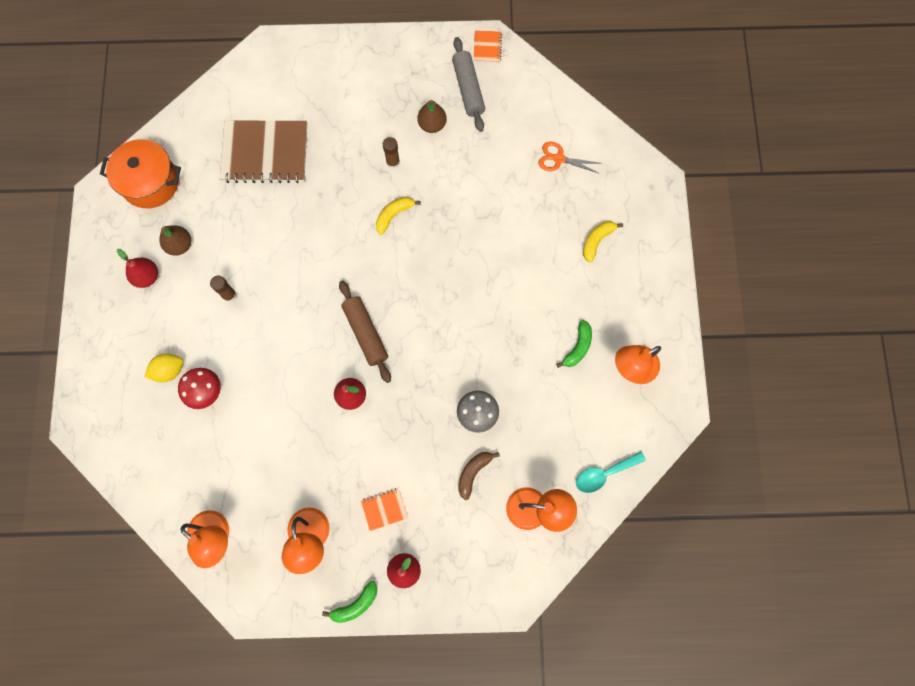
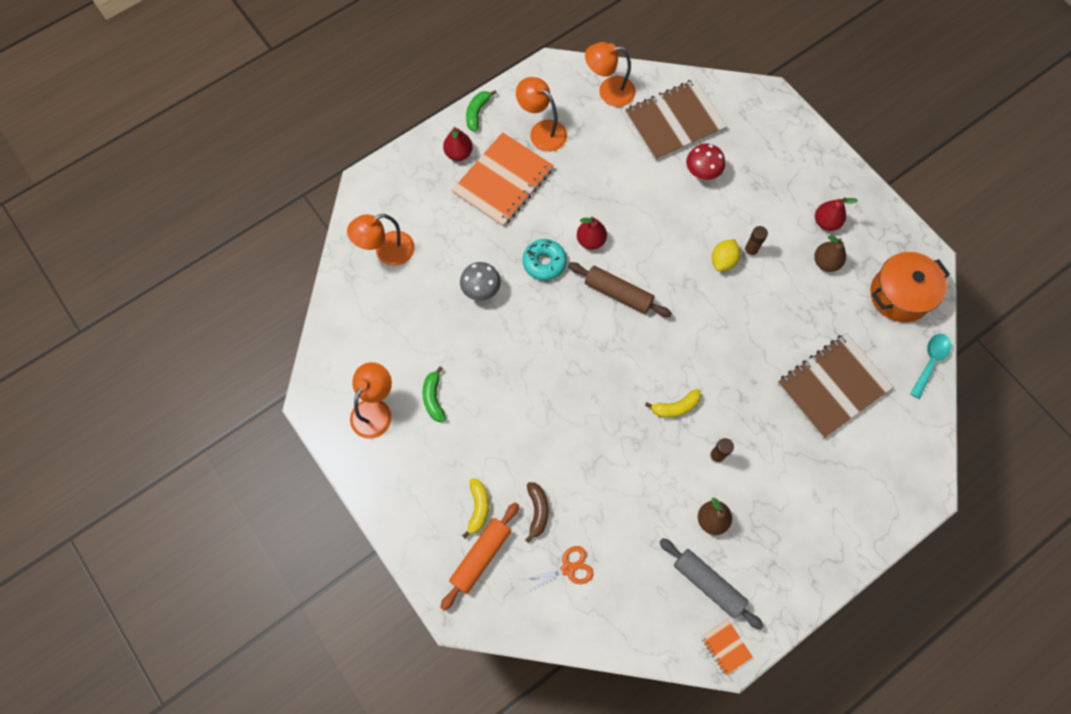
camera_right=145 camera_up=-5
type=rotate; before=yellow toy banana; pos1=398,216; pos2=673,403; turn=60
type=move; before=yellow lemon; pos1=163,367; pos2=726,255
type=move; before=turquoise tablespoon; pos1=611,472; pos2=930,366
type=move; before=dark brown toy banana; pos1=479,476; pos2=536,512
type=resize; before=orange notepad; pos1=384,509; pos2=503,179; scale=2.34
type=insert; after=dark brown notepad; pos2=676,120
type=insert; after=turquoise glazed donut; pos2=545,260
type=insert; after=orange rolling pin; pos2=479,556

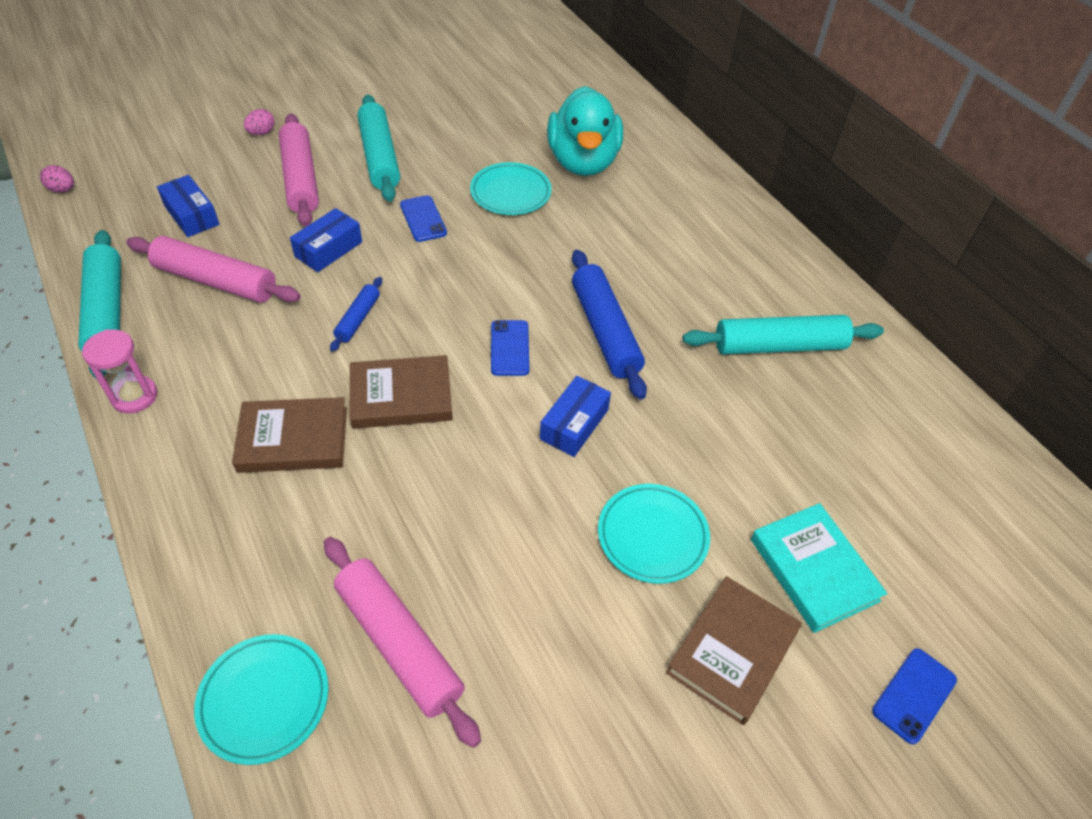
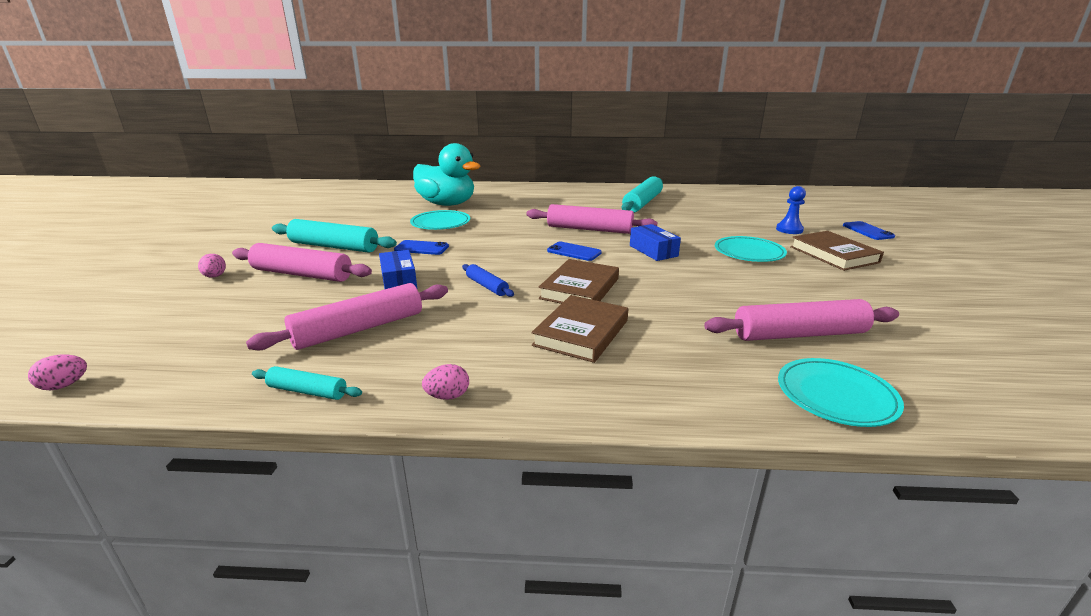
camera_right=-55 camera_up=-25
type=delete; before=royal blue package; pos1=188,206
type=resize; before=turquoise rolling pin; pos1=99,304; pos2=307,383; scale=0.53
type=recolor; before=royal blue rolling pin; after=rose-pink rolling pin; pos1=609,325; pos2=592,219
type=replace; before=rose-pink sandglass; after=rose-pink egg shape; pos1=119,371; pos2=445,382
type=replace; before=turquoise hardcover; after=royal blue pawn; pos1=819,568; pos2=791,210

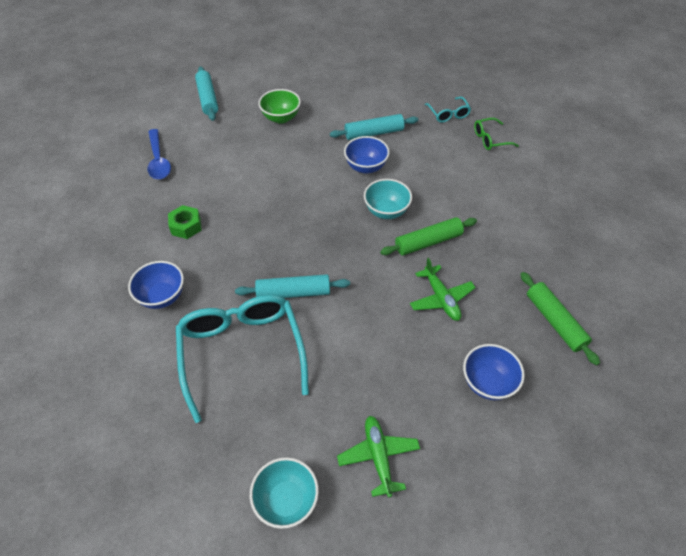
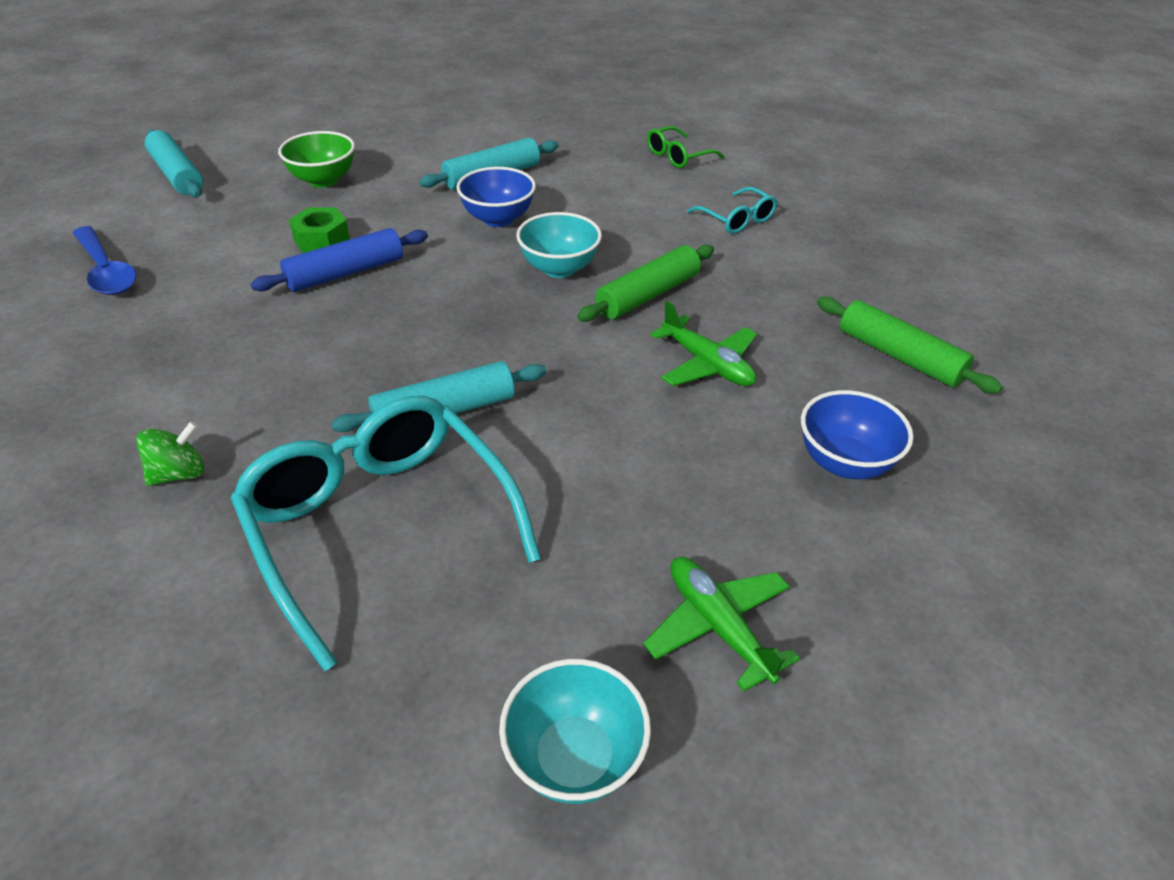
camera_right=-20 camera_up=-10
type=move; before=turquoise spectacles; pos1=448,110; pos2=732,210
type=move; before=leaf-green hex nut; pos1=185,222; pos2=319,230
type=replace; before=royal blue bowl; after=leaf-green whirligig; pos1=156,285; pos2=170,453
type=insert; after=royal blue rolling pin; pos2=339,260

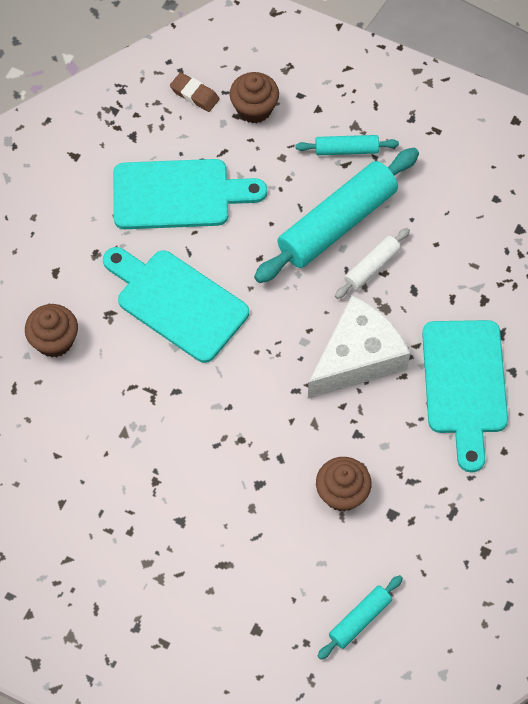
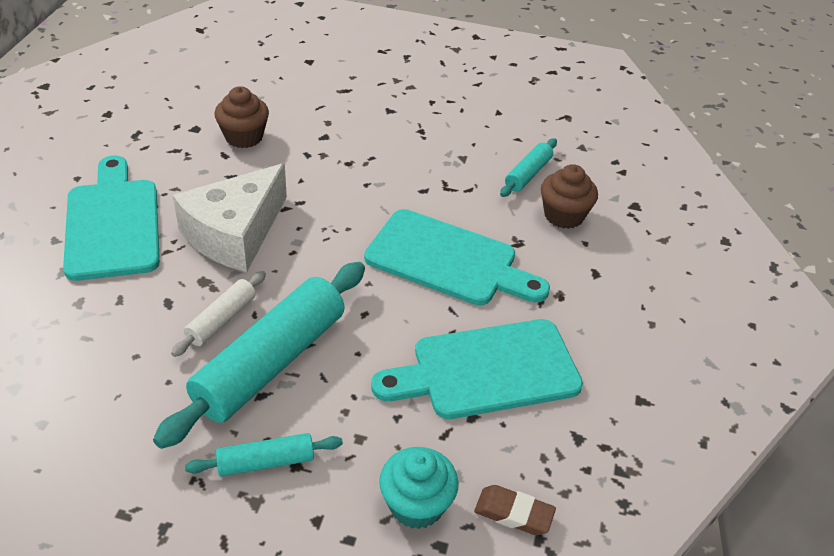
camera_right=165 camera_up=-20
type=recolor; before=dark brown cupcake; after=turquoise cupcake; pos1=254,97; pos2=419,488
type=move; before=turquoise rolling pin; pos1=360,617; pos2=528,167

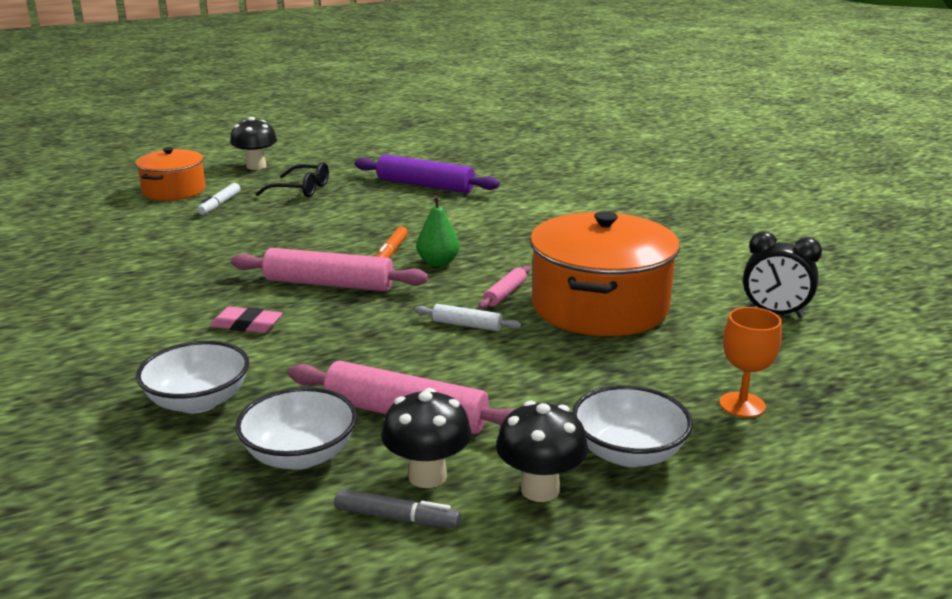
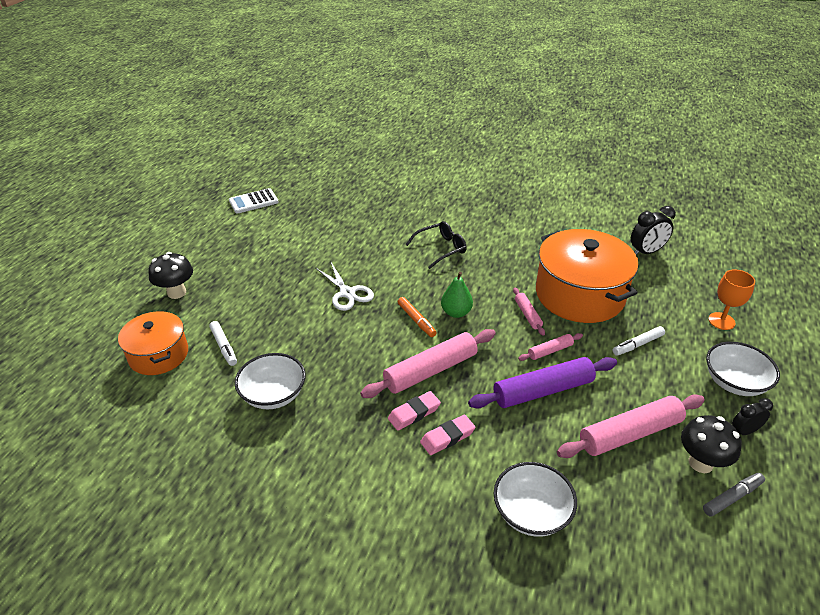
camera_right=-45 camera_up=15
type=move; before=purple rolling pin; pos1=427,173; pos2=542,382
type=move; before=ebony spectacles; pos1=292,180; pos2=436,245
type=recolor; before=white rolling pin; after=rose-pink rolling pin; pos1=468,317; pos2=550,347
type=move; before=white bowl; pos1=296,428; pos2=270,381
type=replace; before=ebony toadstool; after=ebony clock; pos1=542,451; pos2=752,416
type=insert; after=white pocket calculator; pos2=254,201
type=insert; after=white shears; pos2=345,287
type=insert; after=white marker; pos2=639,341
type=insert; after=rose-pink pencil eraser; pos2=414,411

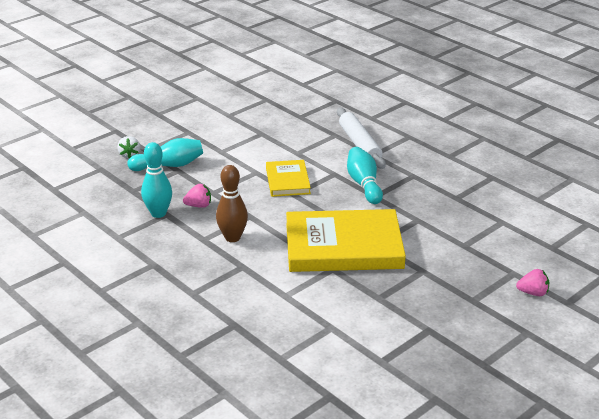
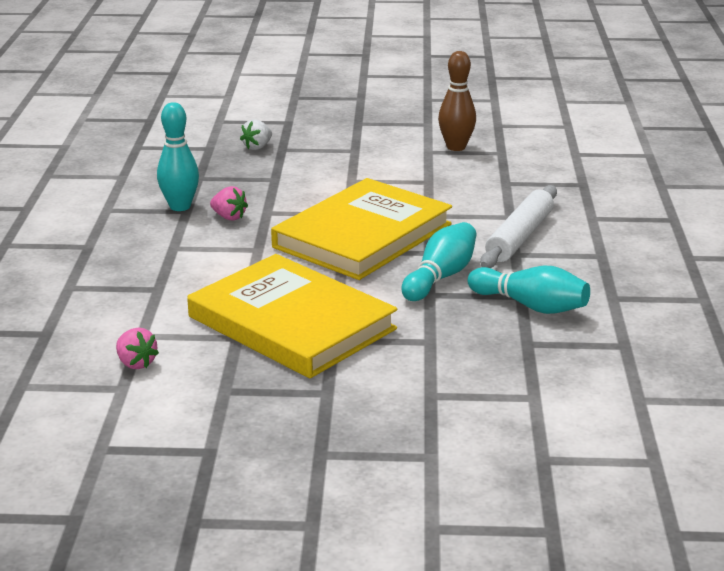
camera_right=45 camera_up=-5
type=move; before=turquoise skittle; pos1=165,154; pos2=529,290
type=resize; before=yellow hardcover; pos1=288,178; pos2=361,229; scale=1.9
type=move; before=dark brown skittle; pos1=232,203; pos2=457,101
type=move; before=rose-pink toy strawberry; pos1=532,282; pos2=137,348

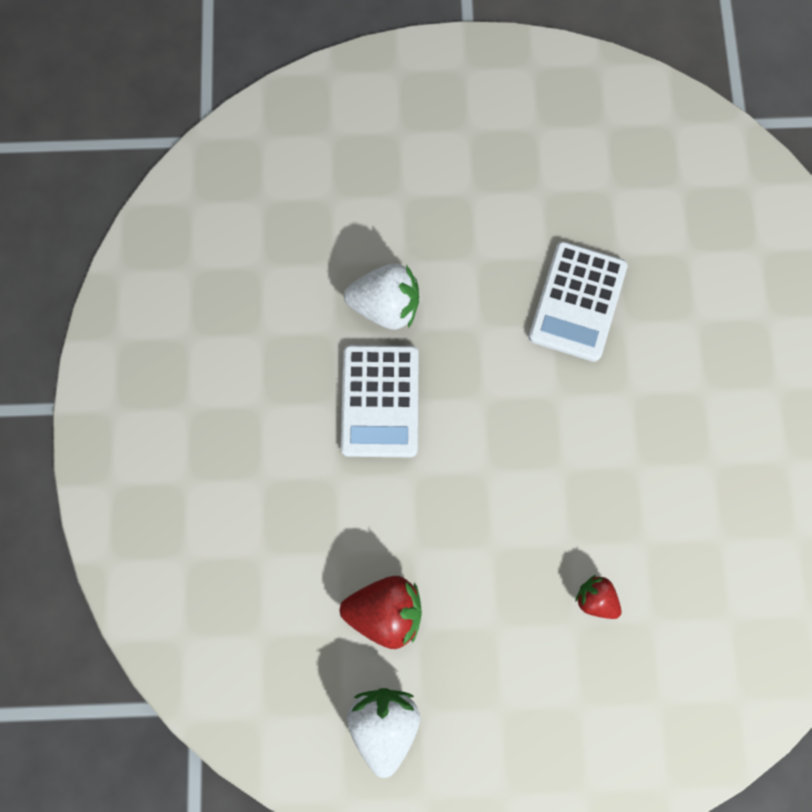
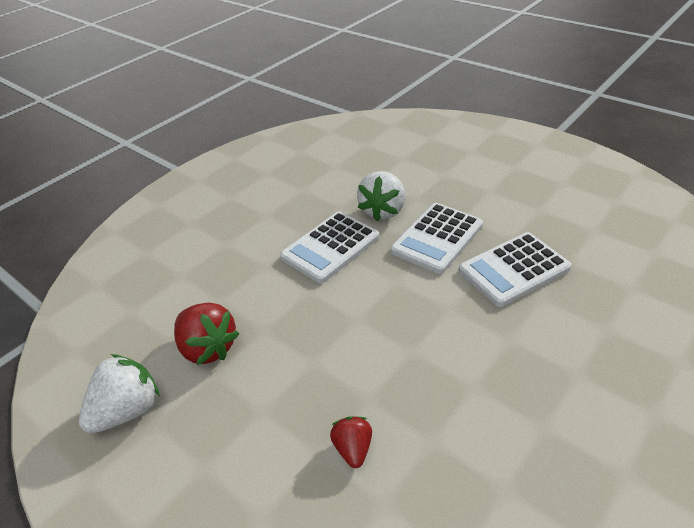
camera_right=45 camera_up=-35
type=rotate; before=white toy strawberry; pos1=381,296; pos2=381,196; turn=60
type=insert; after=white pocket calculator; pos2=437,238

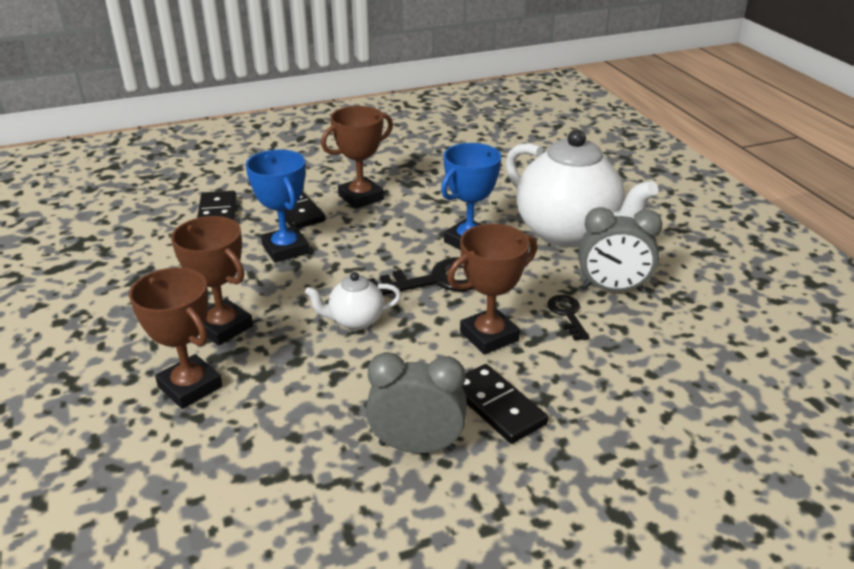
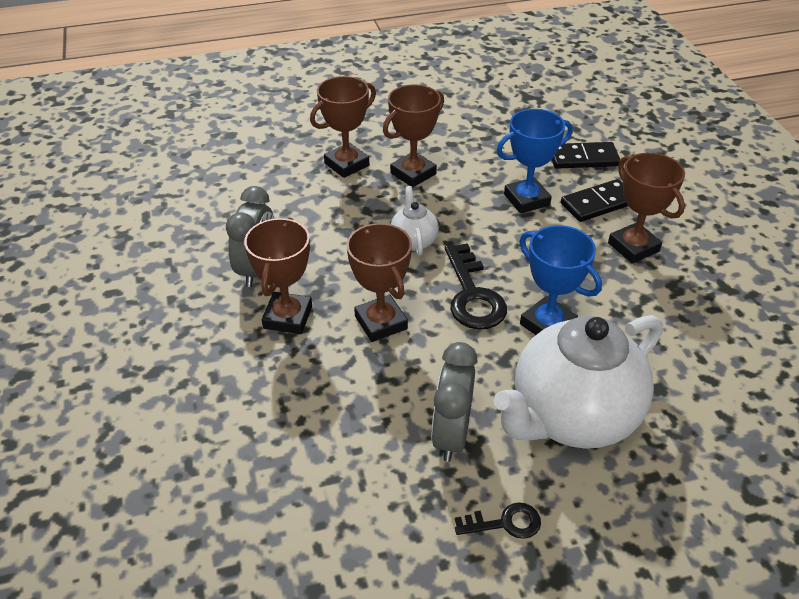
camera_right=95 camera_up=10
type=move; before=ebony latchkey; pos1=568,318; pos2=498,520
type=replace; before=ebony domino piece; after=dark brown trophy; pos1=505,404; pos2=278,275

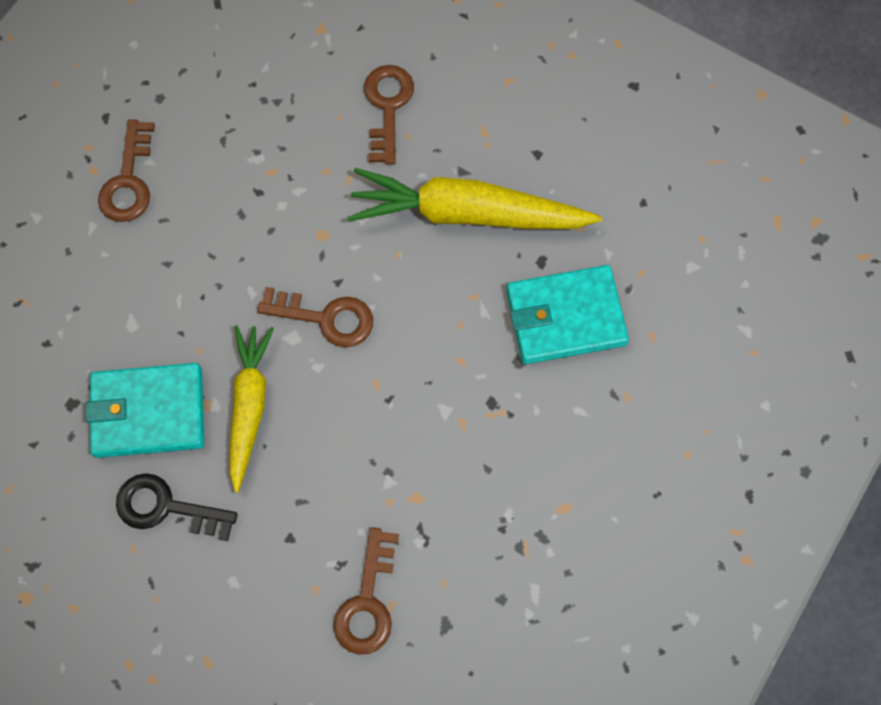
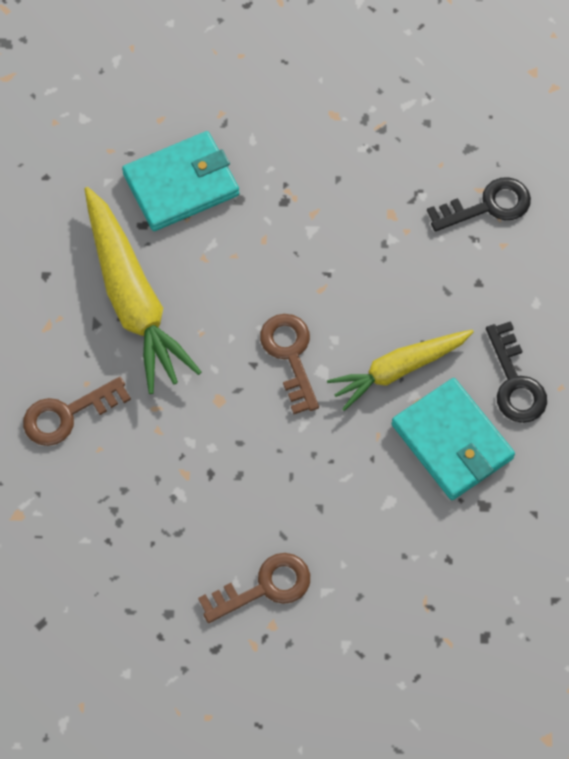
camera_right=-120 camera_up=-5
type=rotate; before=turquoise billfold; pos1=567,314; pos2=180,181; turn=-75
type=recolor; before=dark brown latchkey; after=ebony latchkey; pos1=366,591; pos2=479,204

